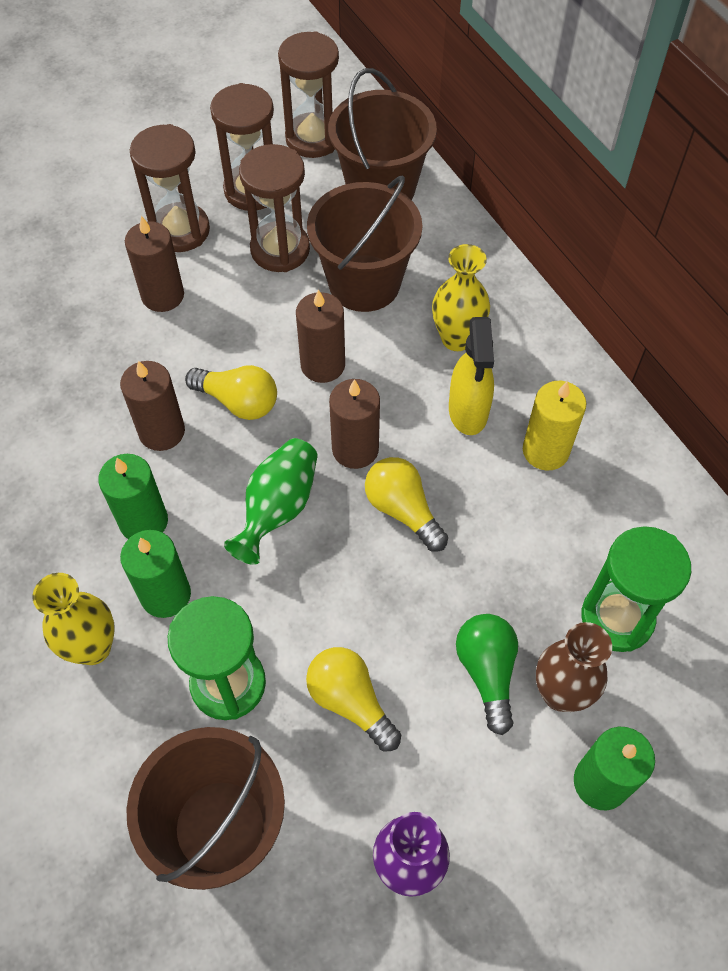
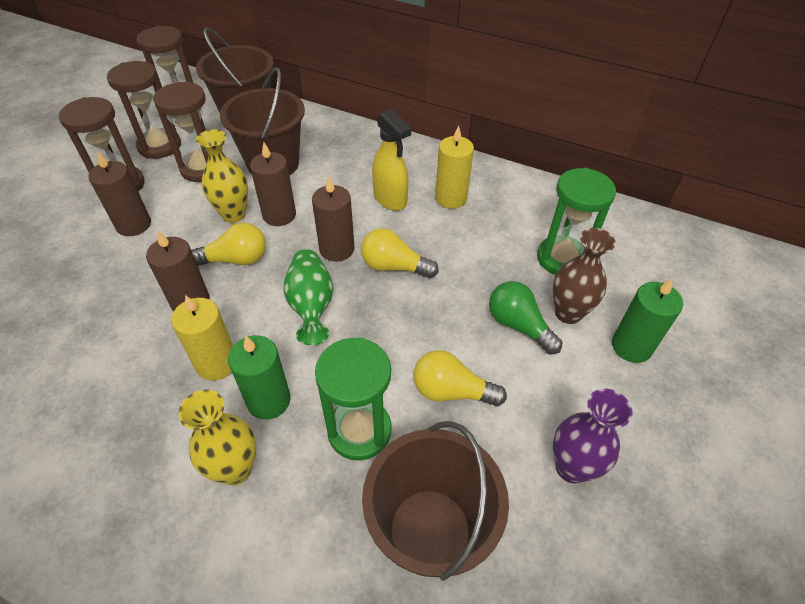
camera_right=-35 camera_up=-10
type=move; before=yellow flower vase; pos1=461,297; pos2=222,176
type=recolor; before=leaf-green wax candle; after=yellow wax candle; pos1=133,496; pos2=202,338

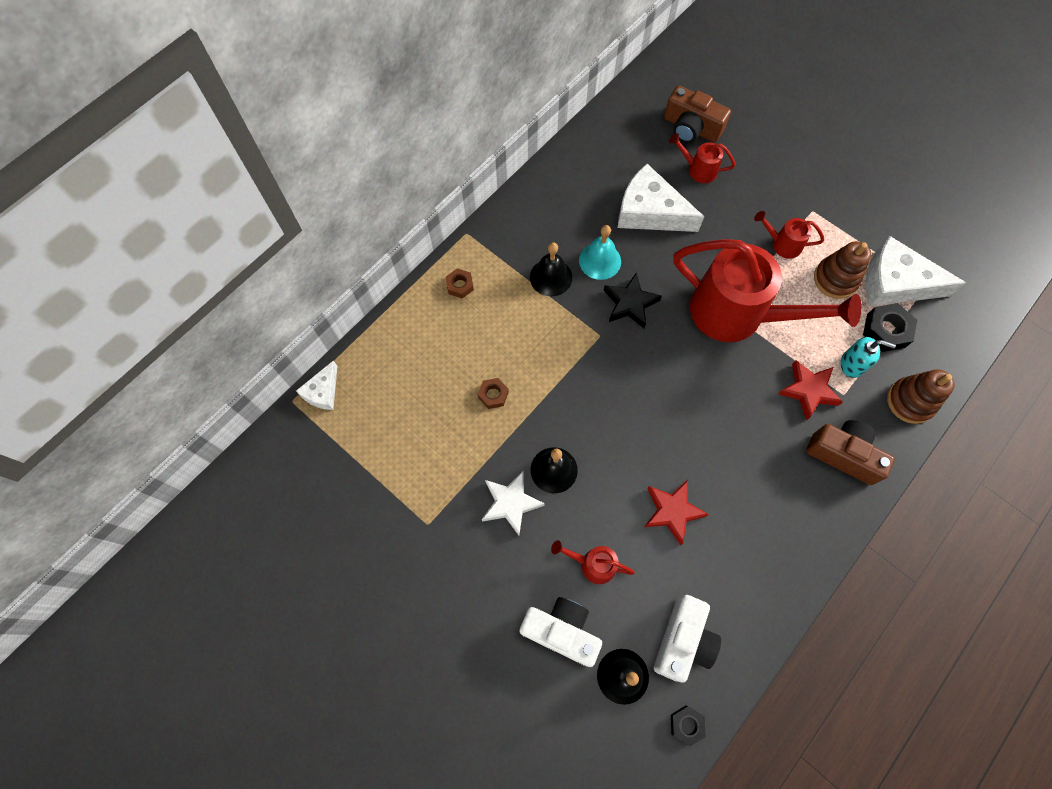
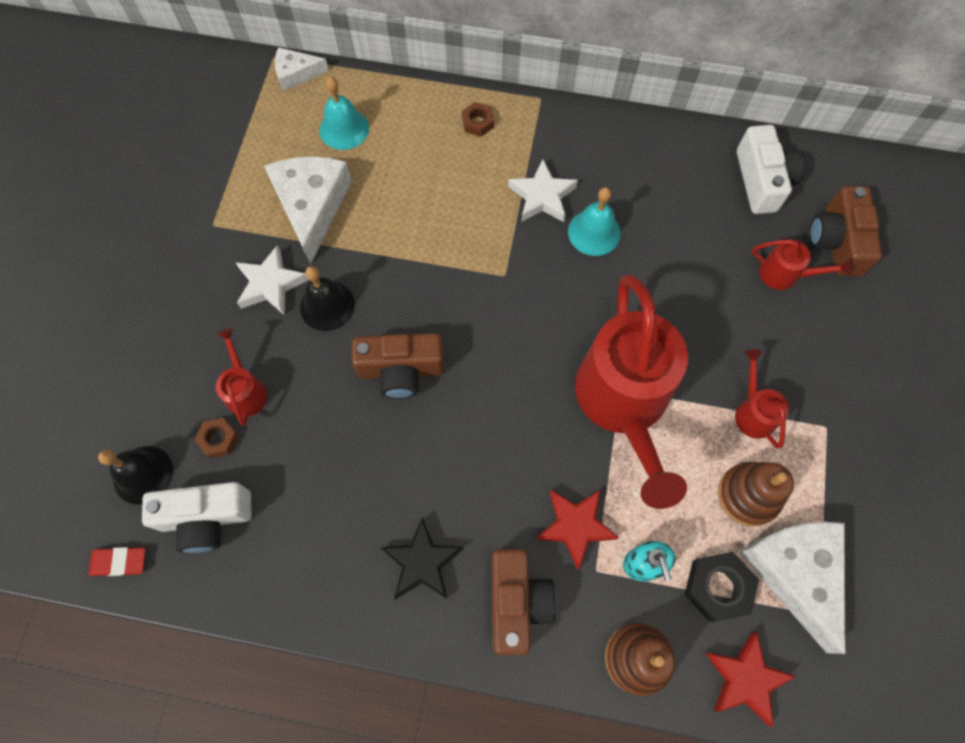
camera_right=60 camera_up=0
type=rotate; before=scarlet sprinkling can; pos1=702,158; pos2=802,264; turn=120
type=move; before=white cheese; pos1=661,198; pos2=308,210
type=replace; before=ebony hand bell; after=white star; pos1=551,269; pos2=543,190
type=move; before=ebony star; pos1=632,300; pos2=422,558
type=move; before=dark brown hex nut; pos1=493,393; pos2=217,438
type=move; before=scarlet star; pos1=676,512; pos2=750,679
type=move; before=white compact camera; pos1=560,632; pos2=771,169
type=replace; before=ebony hex nut; after=scarlet pencil eraser; pos1=688,726; pos2=117,561
type=insert; after=turquoise hand bell; pos2=344,113
type=insert; after=dark brown compact camera; pos2=398,366

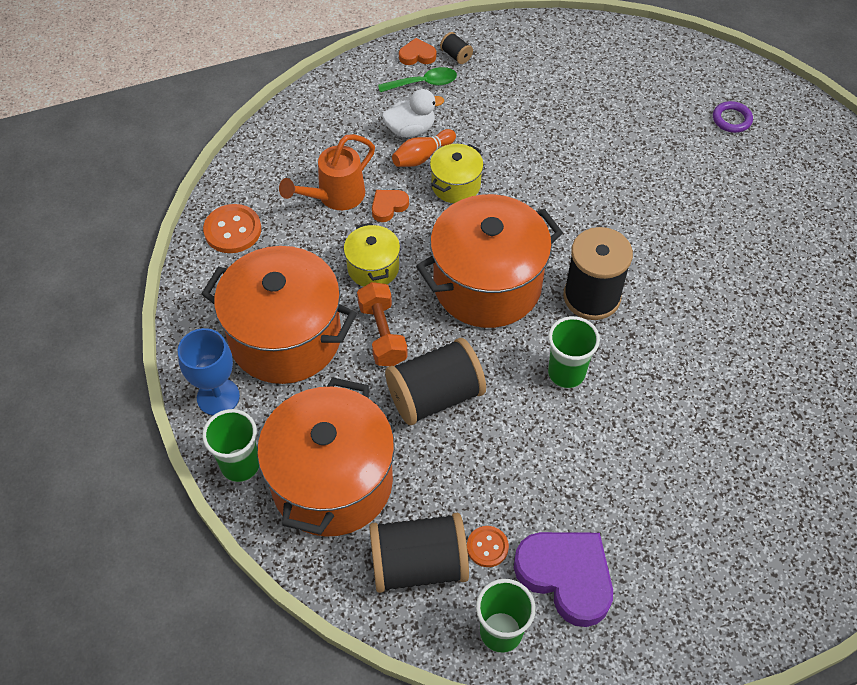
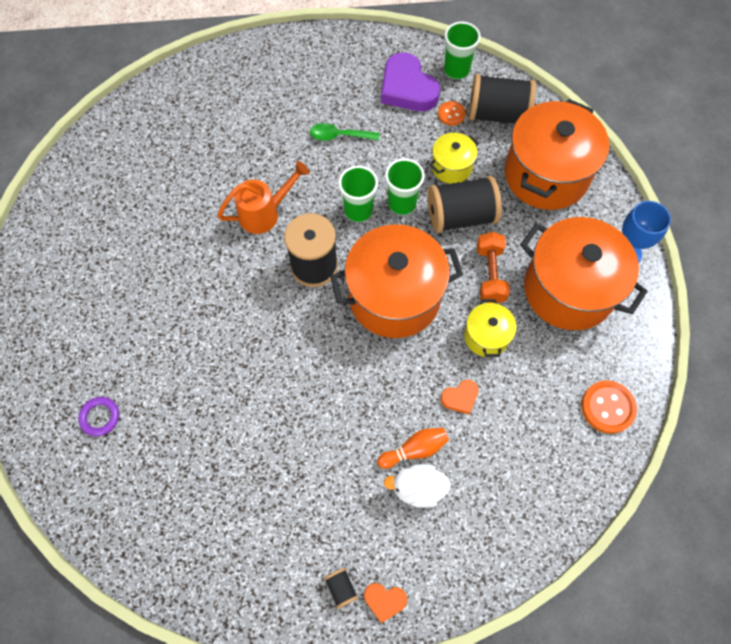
camera_right=-165 camera_up=10
type=move; before=leaf-green tablespoon; pos1=417,79; pos2=344,132
type=move; before=orange sprinkling can; pos1=327,172; pos2=263,197
type=move; before=yellow pot; pos1=457,173; pos2=454,158
type=move; before=leaf-green cup; pos1=230,445; pos2=405,186

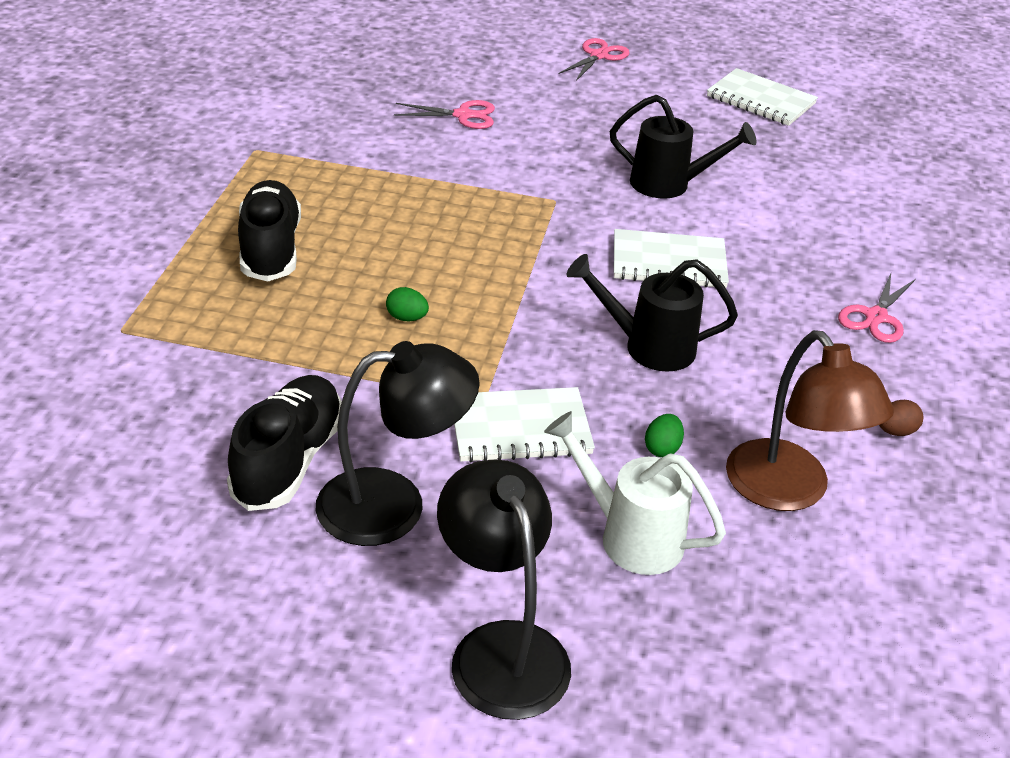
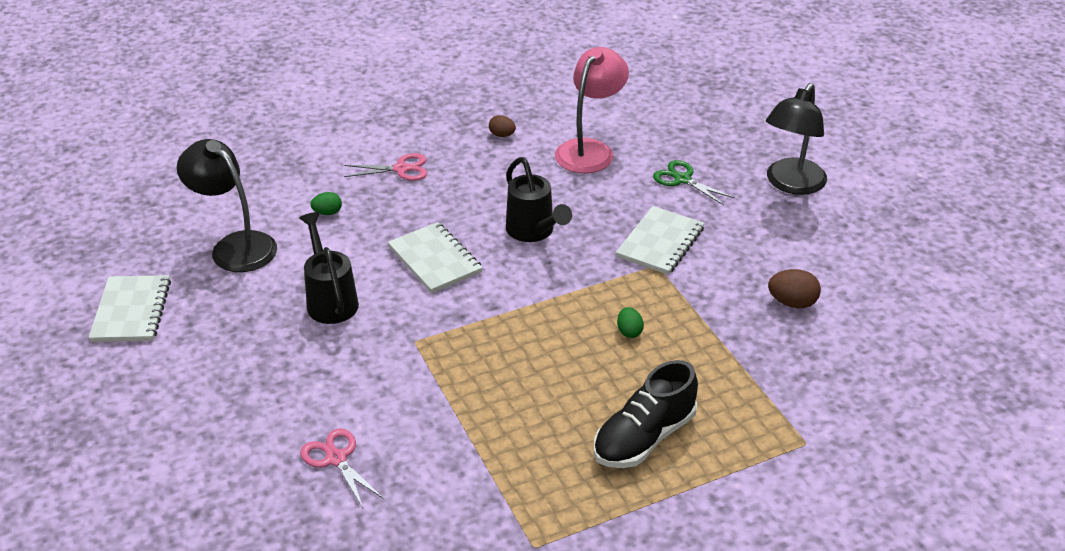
camera_right=-125 camera_up=0
type=delete; before=rose-pink shears; pos1=594,59
type=recolor; before=dark brown desk lamp; after=rose-pink desk lamp; pos1=810,420; pos2=592,110
type=move; before=ebony desk lamp; pos1=398,443; pos2=227,205
type=replace; before=ebony lace-up shoe; after=dark brown egg shape; pos1=284,443; pos2=794,288
type=rotate; before=white notepad; pos1=524,424; pos2=660,240; turn=75
type=replace; before=white sprinkling can; after=leaf-green shears; pos1=635,493; pos2=694,182
type=move; before=leaf-green egg shape; pos1=664,435; pos2=326,203

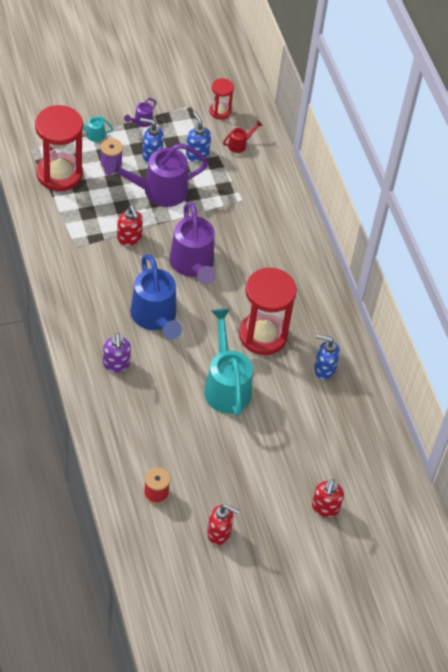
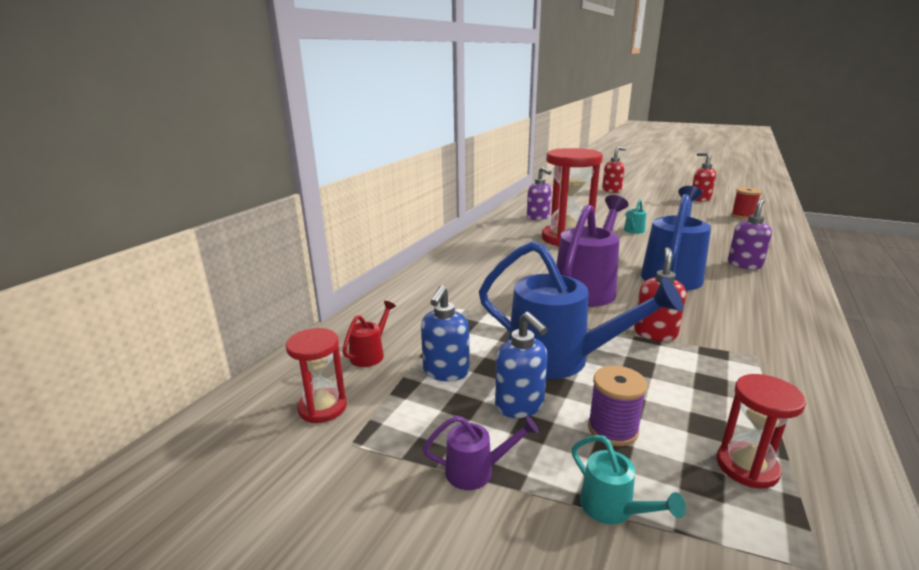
camera_right=-130 camera_up=-30
type=resize; before=scarlet sandglass; pos1=59,148; pos2=761,431; scale=0.5
type=rotate; before=scarlet sprinkling can; pos1=243,137; pos2=369,334; turn=105
type=recolor; before=purple sprinkling can; after=royal blue sprinkling can; pos1=156,175; pos2=581,310
type=resize; before=turquoise sprinkling can; pos1=228,362; pos2=635,216; scale=0.44
type=recolor; before=royal blue soap pump; after=purple soap pump; pos1=327,357; pos2=539,193

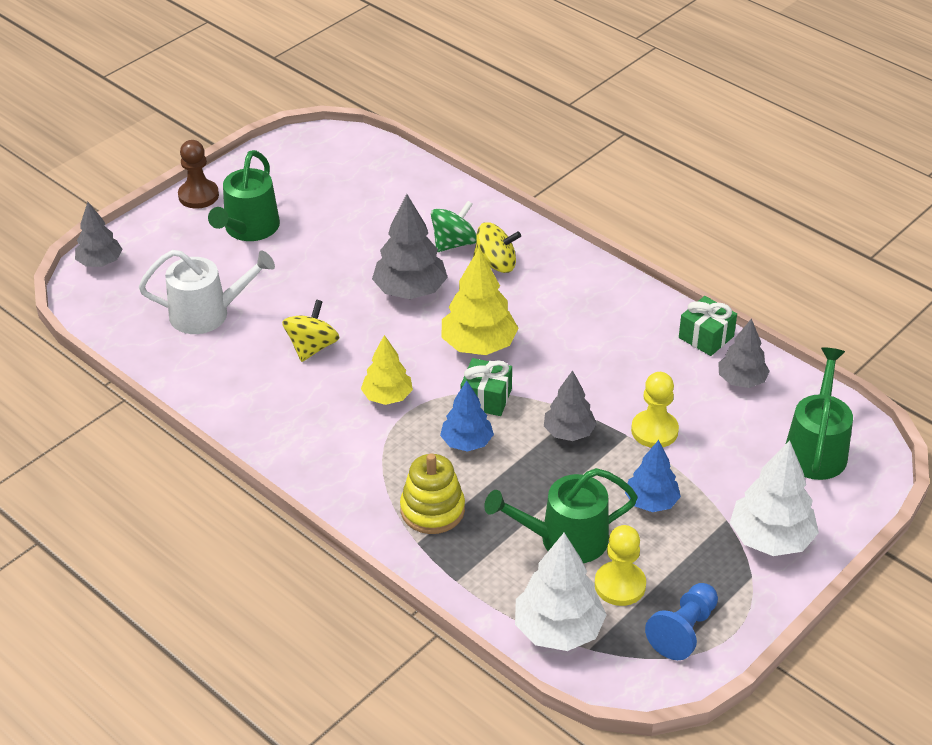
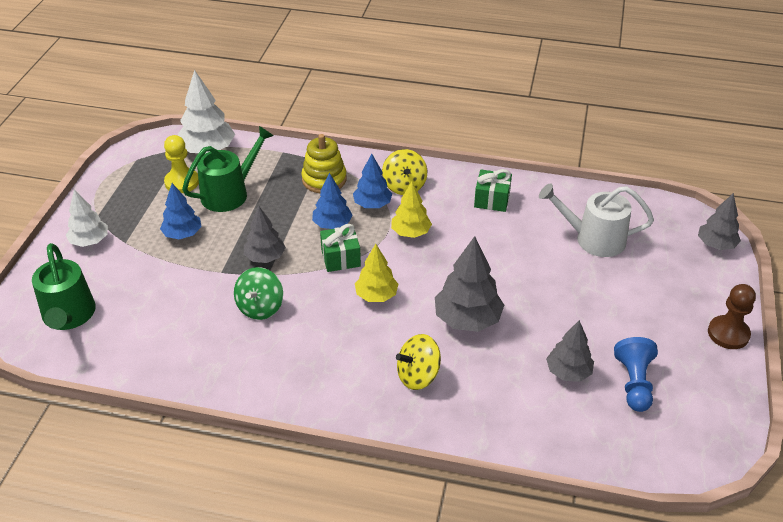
camera_right=150 camera_up=0
type=delete; before=leaf-green sprinkling can; pos1=244,195
type=move; before=leaf-green whirligig; pos1=454,226; pos2=258,293
type=resize; before=yellow fir tree; pos1=480,301; pos2=376,273; scale=0.65
type=rotate; before=white sprinkling can; pos1=207,292; pos2=596,220; turn=45
type=move; before=leaf-green wrapped gift; pos1=708,326; pos2=493,190
type=move; before=yellow whirligig; pos1=310,330; pos2=404,172
type=move; before=ash-grey fir tree; pos1=744,353; pos2=570,351
type=delete; before=yellow pawn; pos1=655,410
type=resize; before=white fir tree; pos1=774,498; pos2=87,218; scale=0.65
type=move; before=royal blue pawn; pos1=681,621; pos2=636,374
type=insert; after=royal blue fir tree; pos2=372,181

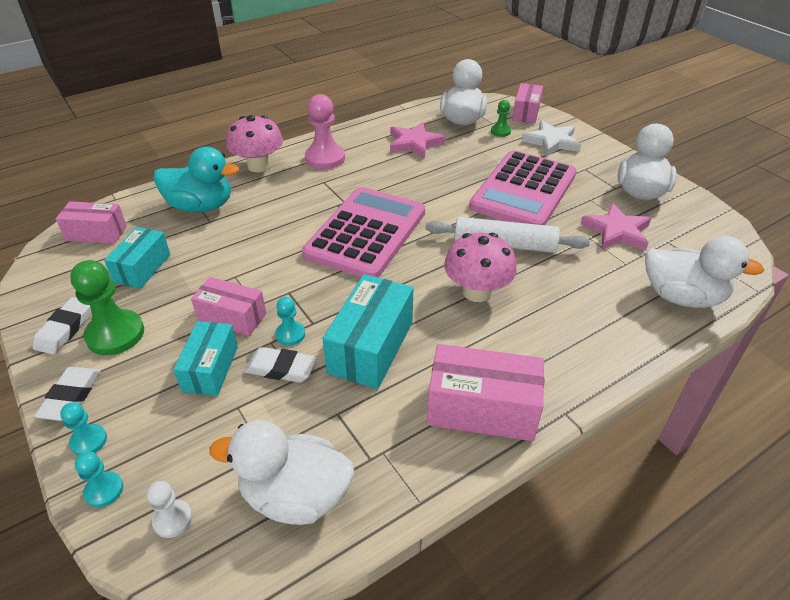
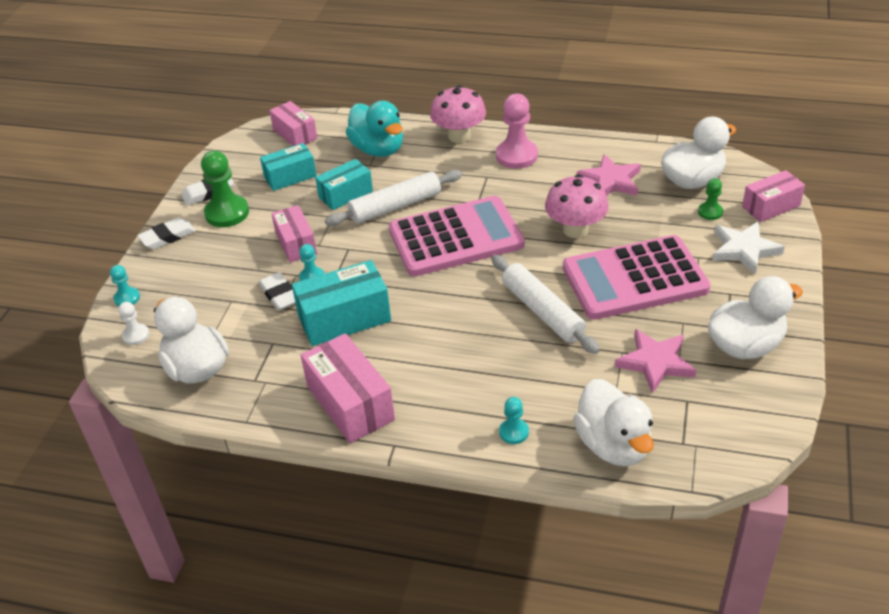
camera_right=50 camera_up=0
type=move; before=rose-pink toadstool; pos1=480,267; pos2=577,206
type=move; before=turquoise package; pos1=205,358; pos2=344,184
type=move; before=turquoise pawn; pos1=83,429; pos2=514,420
type=insert; after=white rolling pin; pos2=393,198

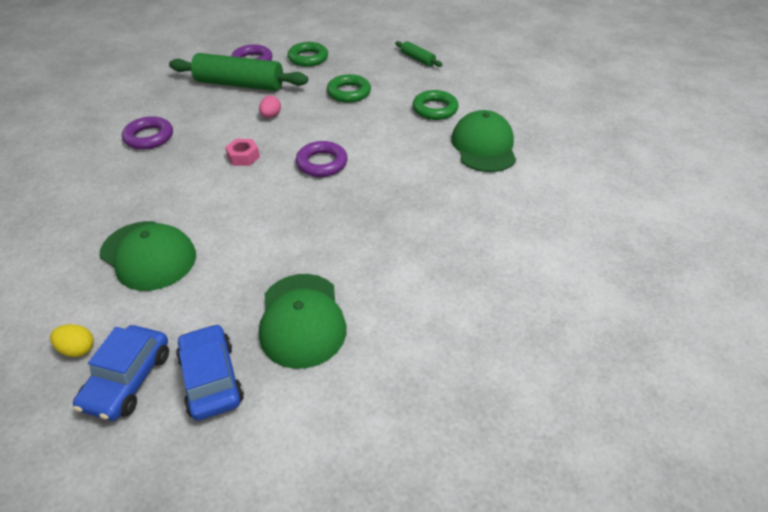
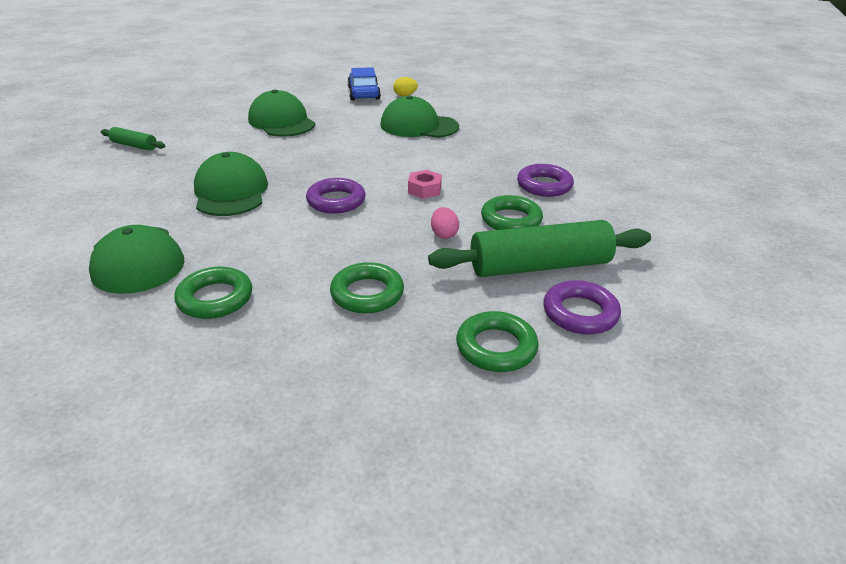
camera_right=155 camera_up=-10
type=move; before=leaf-green rolling pin; pos1=418,54; pos2=133,139
type=delete; before=royal blue toy car; pos1=210,372
type=insert; after=leaf-green peaked cap; pos2=231,184
type=insert; after=leaf-green torus; pos2=512,212

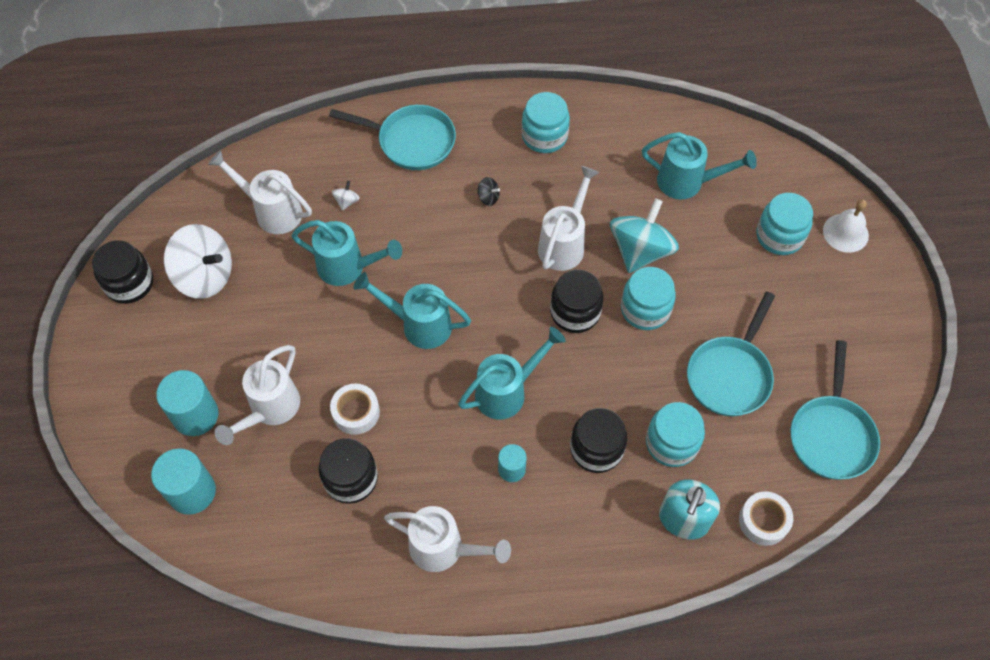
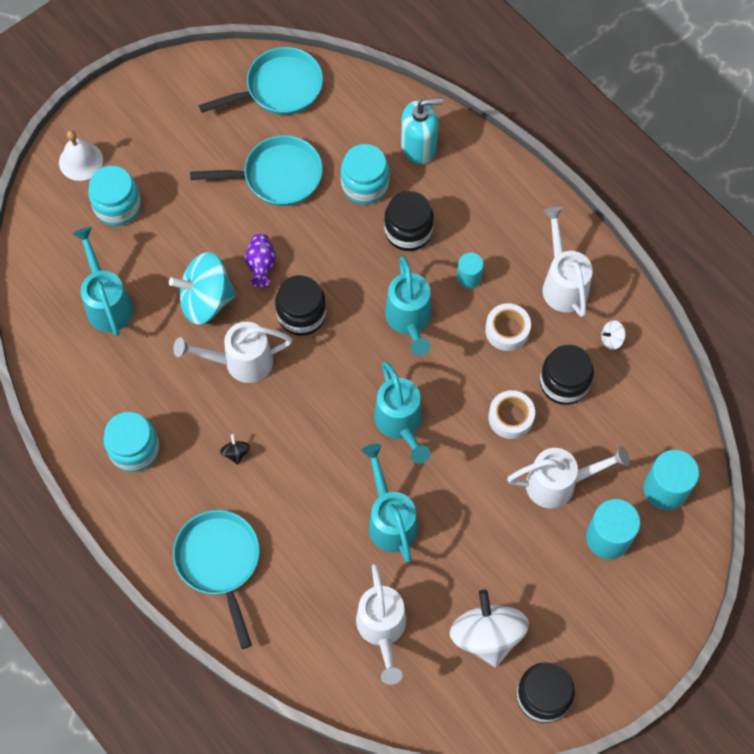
camera_right=-125 camera_up=5
type=move; before=white whirligig; pos1=346,196; pos2=613,335
type=replace; before=turquoise preserve jar; after=purple flower vase; pos1=648,298; pos2=260,260
type=rotate; before=turquoise sprinkling can; pos1=512,373; pos2=408,306; turn=-120
type=move; before=white tape; pos1=766,518; pos2=508,327

